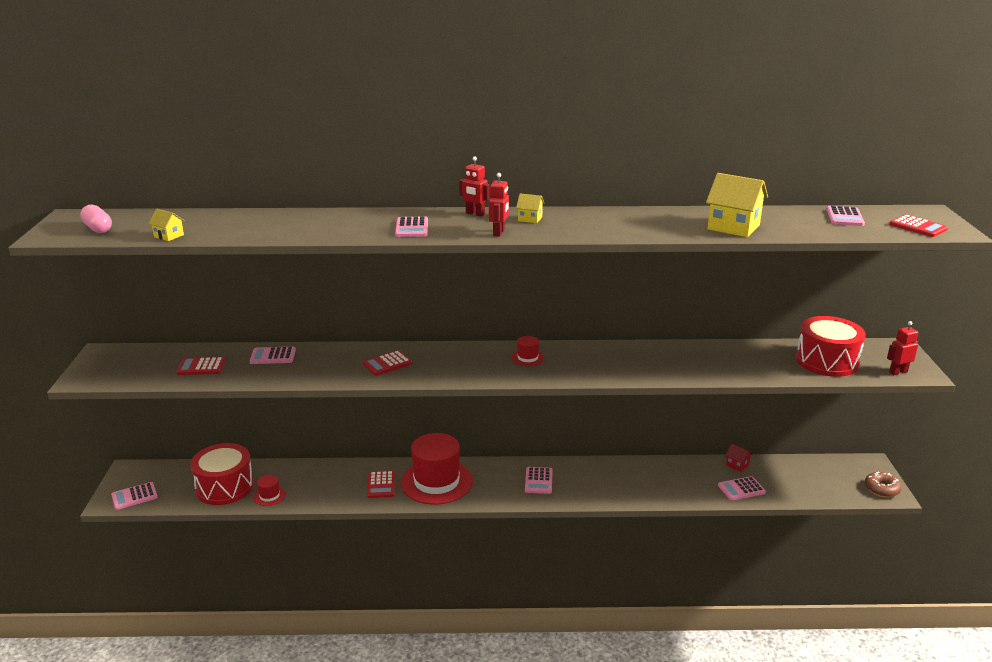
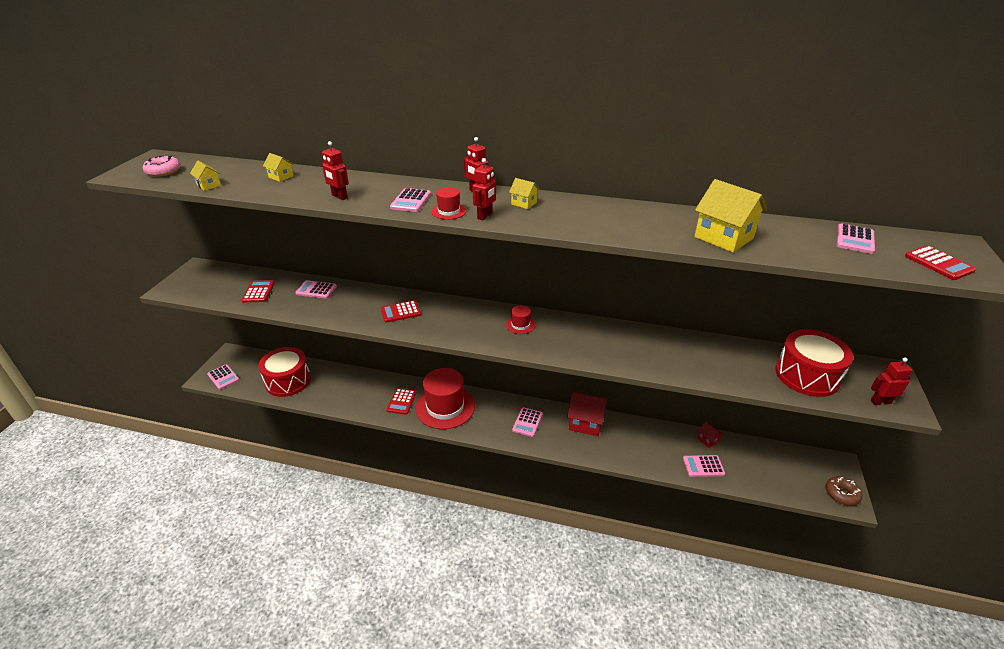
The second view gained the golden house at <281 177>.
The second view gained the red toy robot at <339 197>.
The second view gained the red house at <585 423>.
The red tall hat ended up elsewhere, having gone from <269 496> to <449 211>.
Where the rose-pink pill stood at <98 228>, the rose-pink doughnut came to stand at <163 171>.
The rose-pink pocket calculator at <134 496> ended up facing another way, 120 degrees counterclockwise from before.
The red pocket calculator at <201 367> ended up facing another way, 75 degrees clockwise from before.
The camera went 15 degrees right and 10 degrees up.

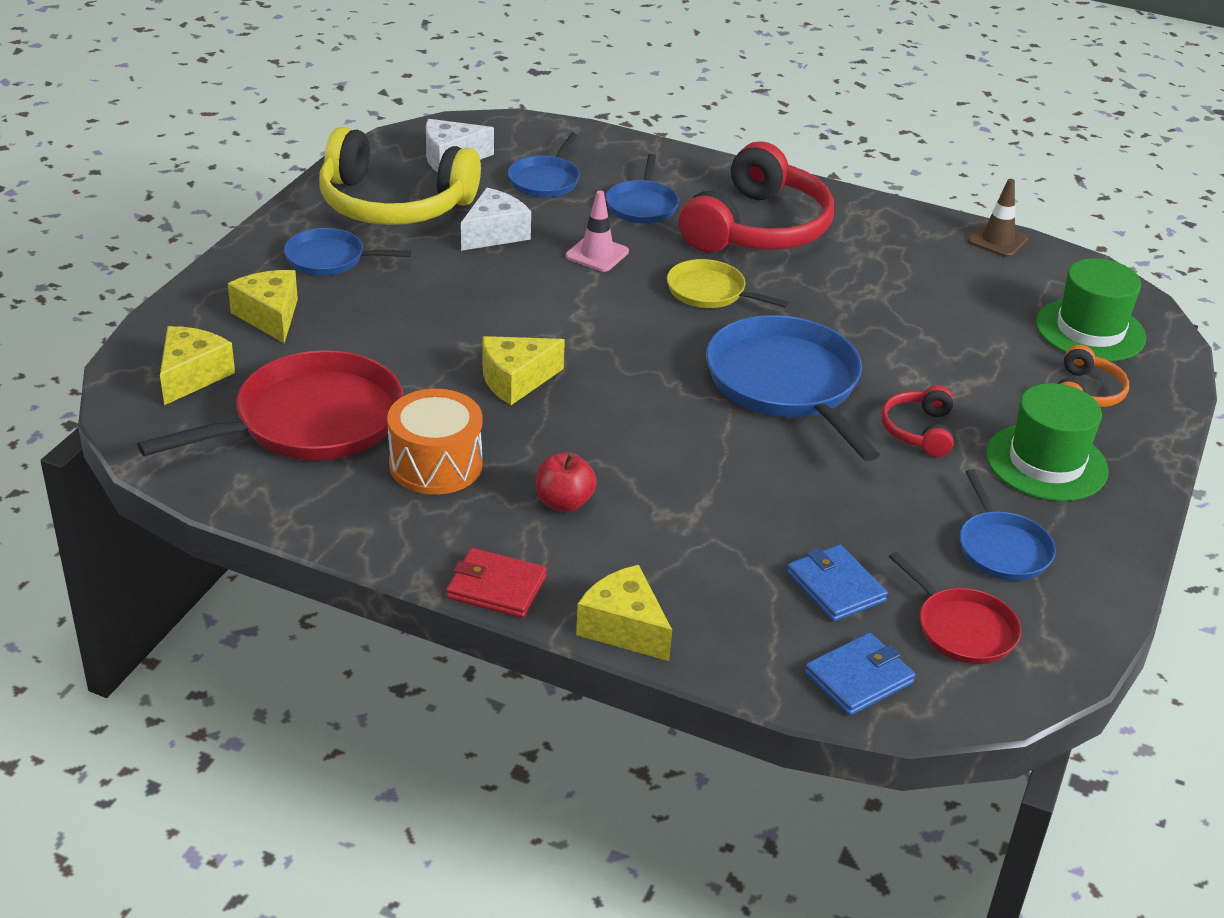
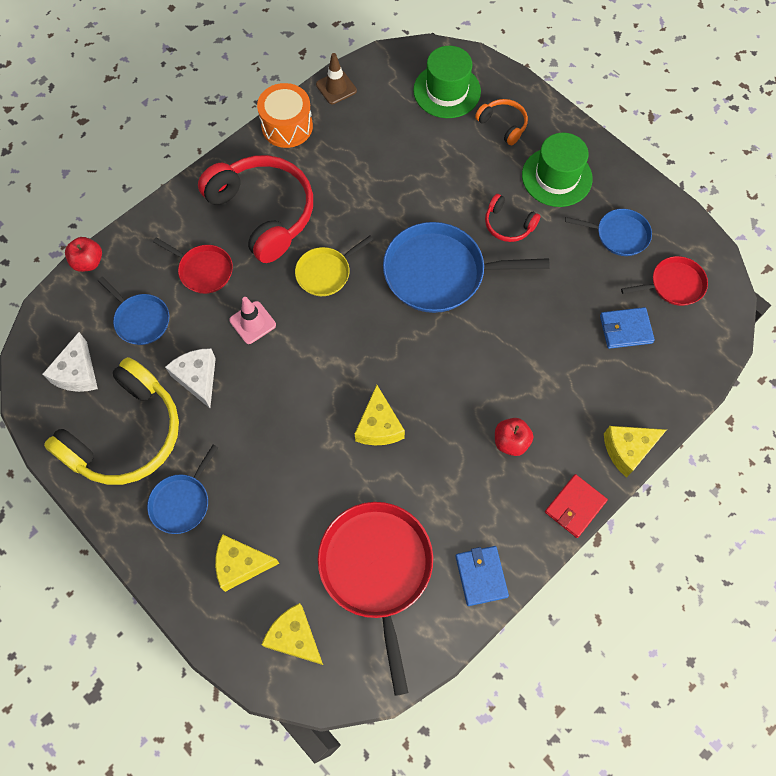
The second view gained the red apple fruit at <88 262>.
The bright orange toy drum ended up elsewhere, having gone from <436 464> to <287 126>.
The blue card wallet ended up elsewhere, having gone from <859 678> to <481 576>.
What was the blue frying pan at <642 205> turned into the red frying pan at <203 270>.
The camera went 65 degrees left and 30 degrees up.

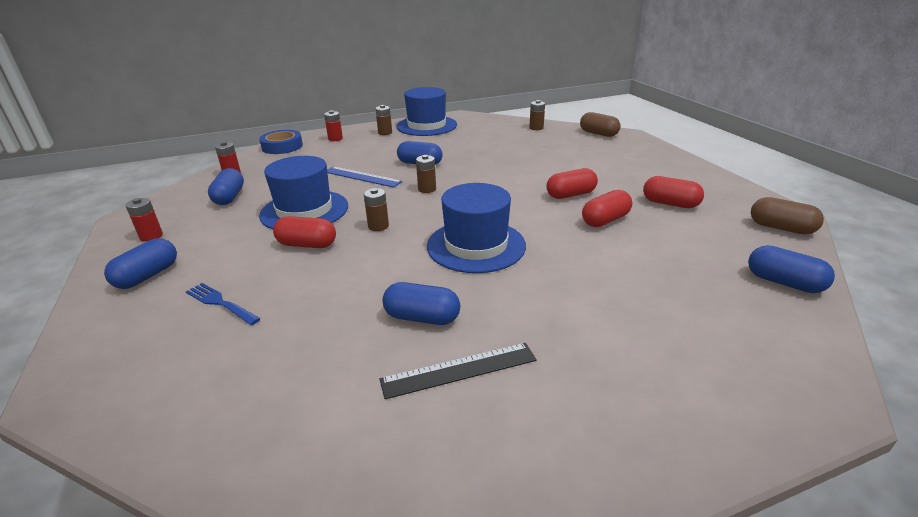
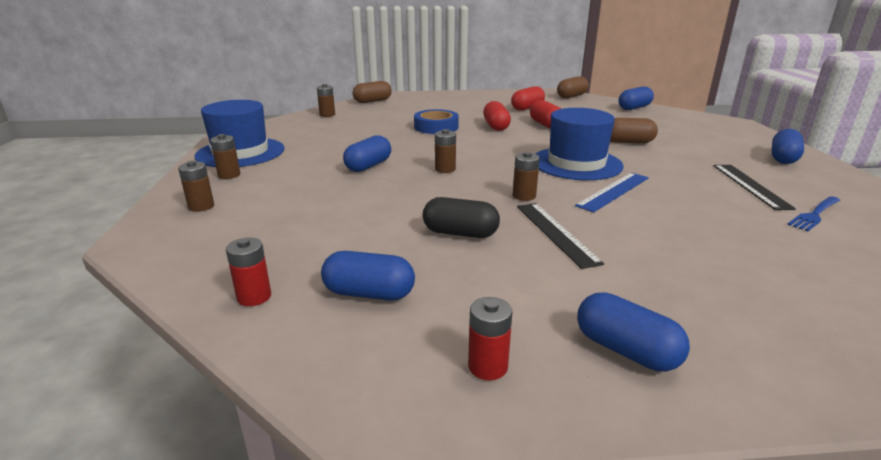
The second view gained the brown pill at <628 142>.
The blue dinner fork ended up elsewhere, having gone from <221 303> to <814 214>.
The blue tape ended up elsewhere, having gone from <282 146> to <436 127>.
The blue ruler ended up elsewhere, having gone from <362 177> to <613 191>.
The blue pill ended up elsewhere, having gone from <422 317> to <783 158>.
Where the blue tall hat stood at <304 210>, the ebony pill came to stand at <460 233>.
Where the red pill stood at <307 244>, the ebony ruler came to stand at <556 233>.
What was the red power cell at <335 139> turned into the brown power cell at <201 206>.
The camera went 75 degrees left and 5 degrees down.

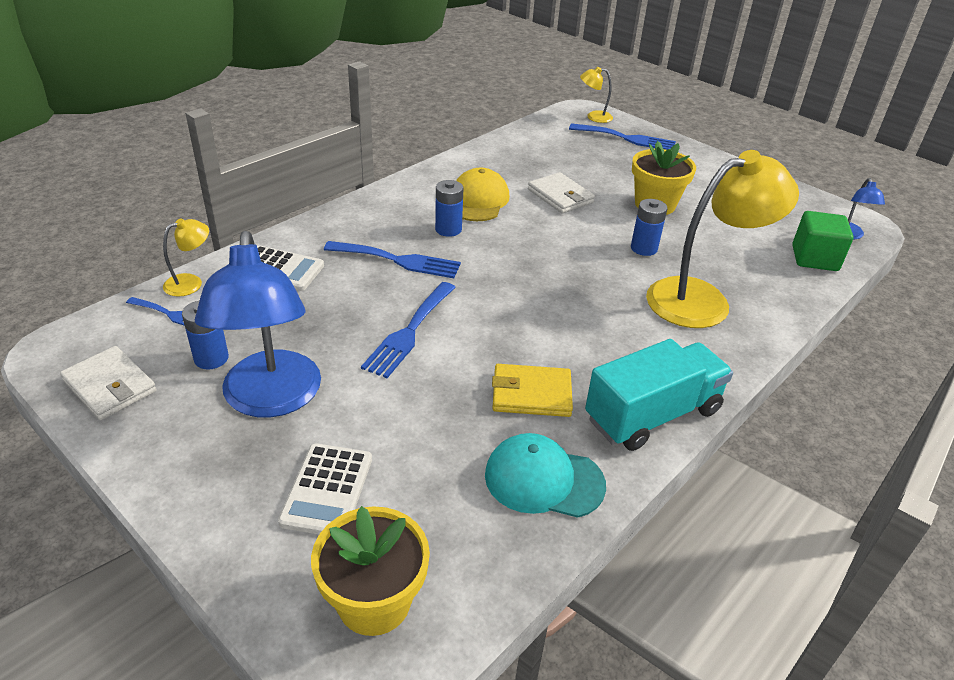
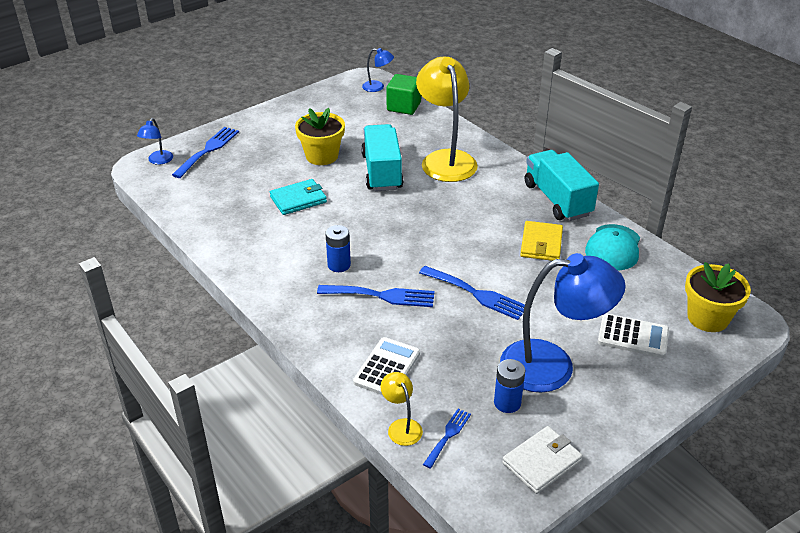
The second view lost the golden cap at <478 200>.
Where the blue power cell stood at <644 248>, the turquoise lorry came to stand at <382 172>.
What was the white card wallet at <560 196> turned into the turquoise card wallet at <298 199>.
What was the golden lamp at <594 117> turned into the blue lamp at <158 161>.
The blue dinner fork at <398 260> ended up facing another way, 75 degrees clockwise from before.
The camera went 80 degrees left and 0 degrees up.

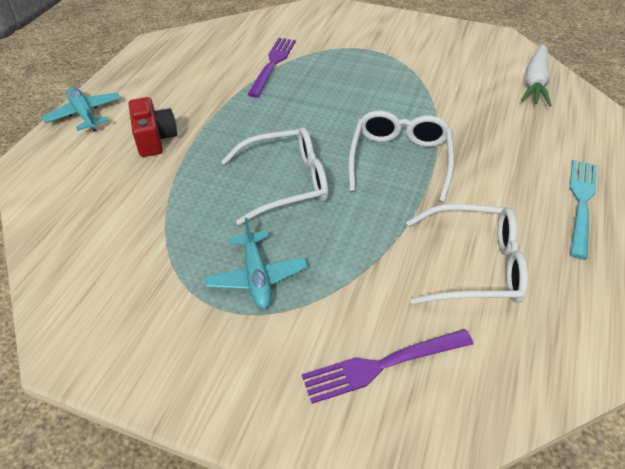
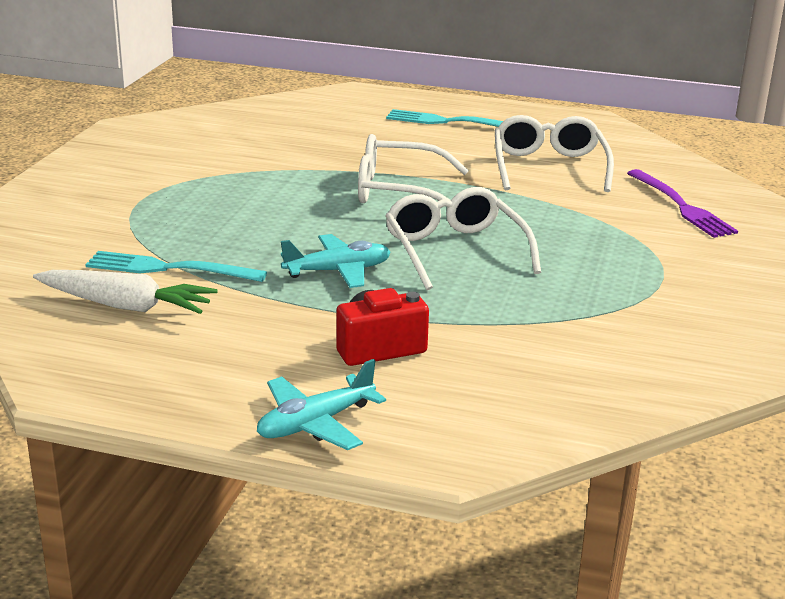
The turquoise plane ended up elsewhere, having gone from <257 277> to <338 271>.
The white root vegetable ended up elsewhere, having gone from <535 83> to <126 306>.
What was the royal purple dinner fork at <272 64> turned into the turquoise dinner fork at <168 268>.
The camera went 95 degrees left and 20 degrees down.

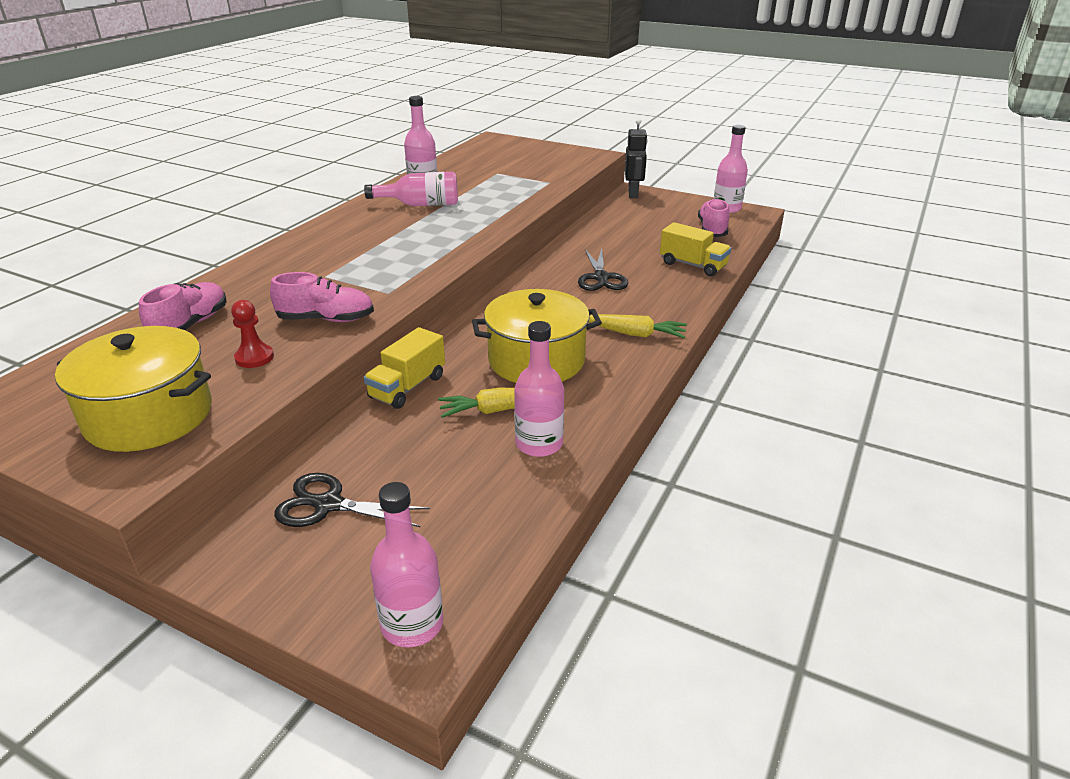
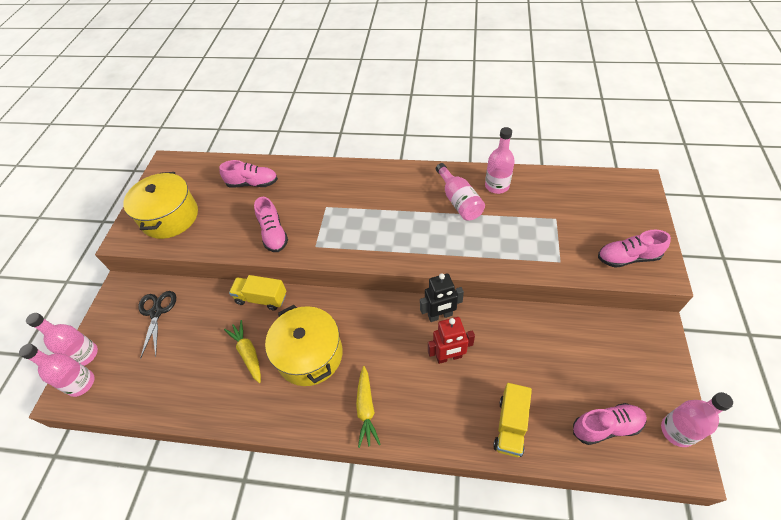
The second view lost the red pawn at <254 358>.
The second view gained the rose-pink shoe at <627 258>.
The rose-pink bottle ended up elsewhere, having gone from <539 444> to <85 355>.
The ebony toy robot ended up elsewhere, having gone from <633 194> to <440 315>.
Where the ebony pair of scissors stood at <601 278>, the red toy robot came to stand at <449 357>.
The camera went 75 degrees right and 20 degrees up.

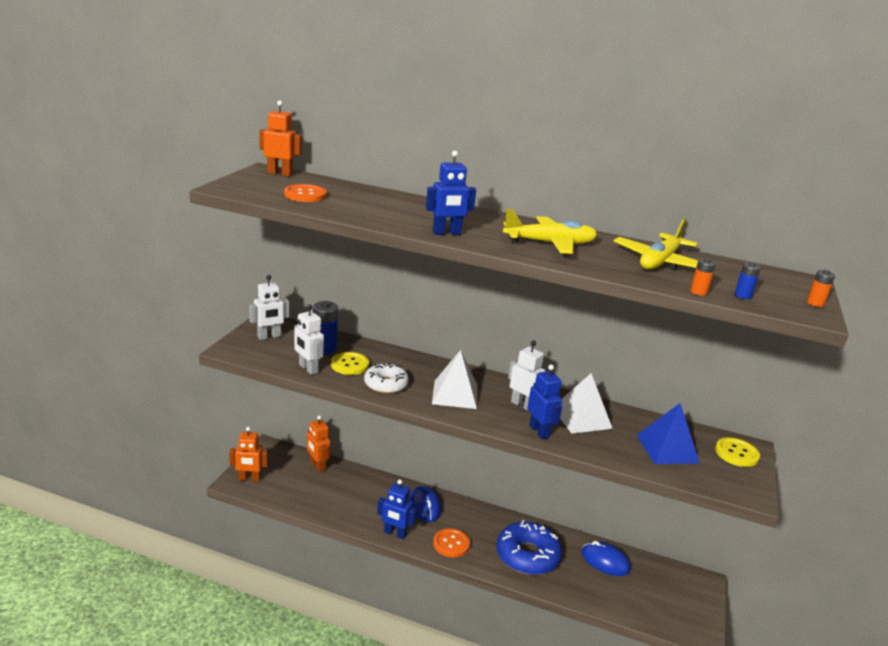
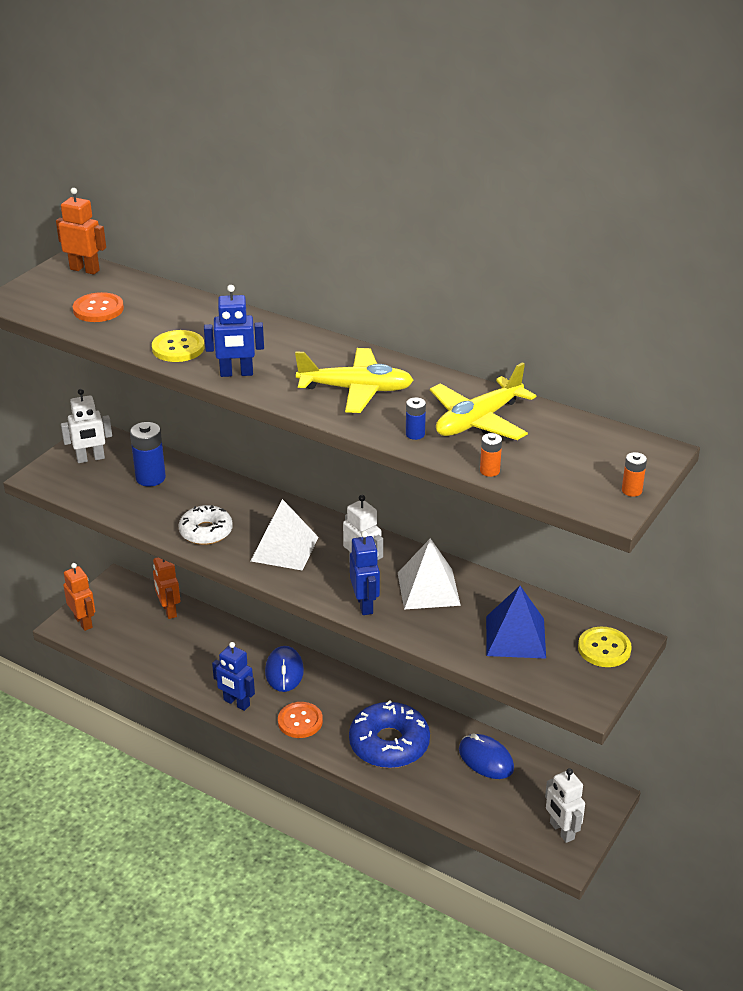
The white toy robot ended up elsewhere, having gone from <308 369> to <561 831>.
The golden button ended up elsewhere, having gone from <349 365> to <178 348>.
The blue power cell ended up elsewhere, having gone from <743 295> to <415 434>.
The bright orange toy robot at <249 479> ended up facing another way, 135 degrees counterclockwise from before.
The camera went 15 degrees right and 10 degrees up.

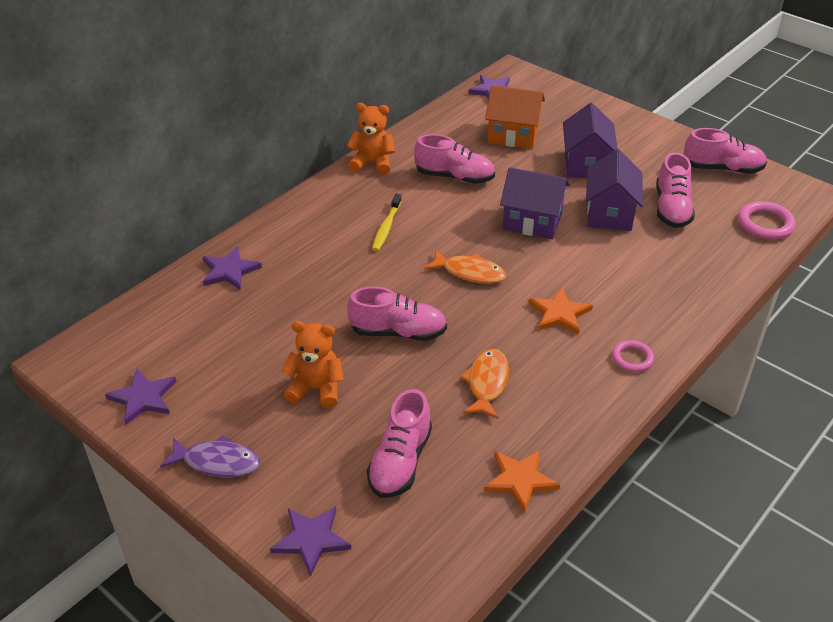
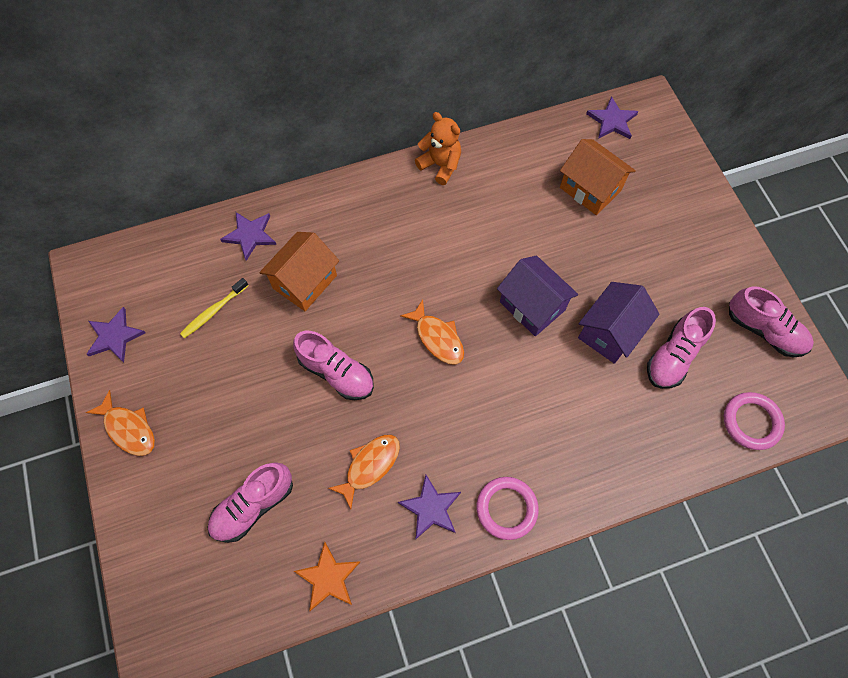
The second view lost the bright orange teddy at <316 389>.
The second view lost the rose-pink shoe at <454 177>.
The second view lost the bright orange five-pointed star at <559 313>.
The second view lost the royal purple house at <586 164>.
The second view gained the bright orange house at <305 282>.
The royal purple five-pointed star ended up elsewhere, having gone from <311 540> to <431 508>.
The golden toothbrush ended up elsewhere, having gone from <386 227> to <213 311>.
What was the royal purple fish figure at <217 462> turned into the bright orange fish figure at <128 429>.
The size of the rose-pink torus at <632 358> changed by a factor of 1.55.
The camera went 30 degrees right and 25 degrees up.

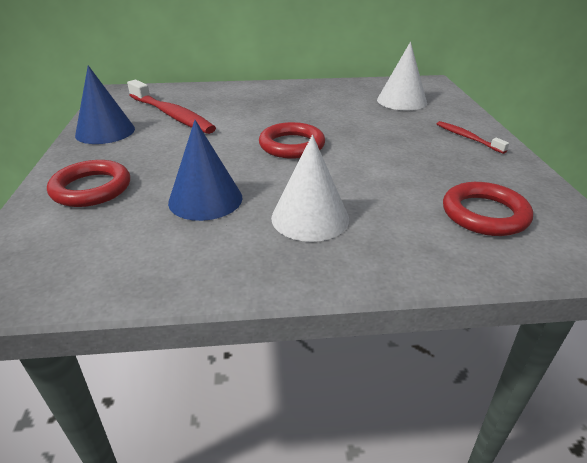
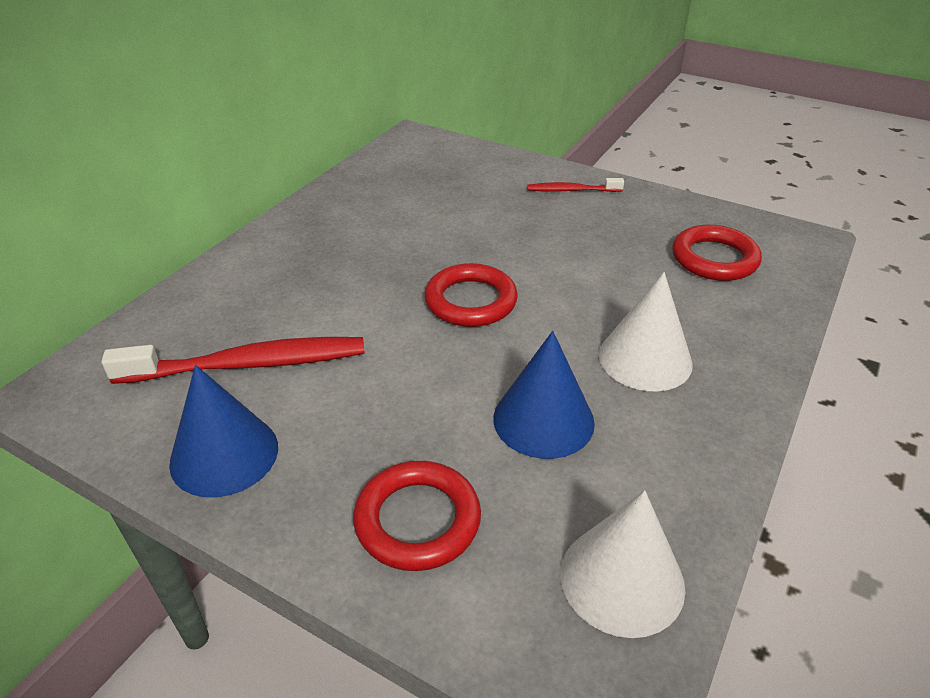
The white cone ended up elsewhere, having gone from <401 101> to <622 579>.
The camera went 55 degrees left and 5 degrees up.

